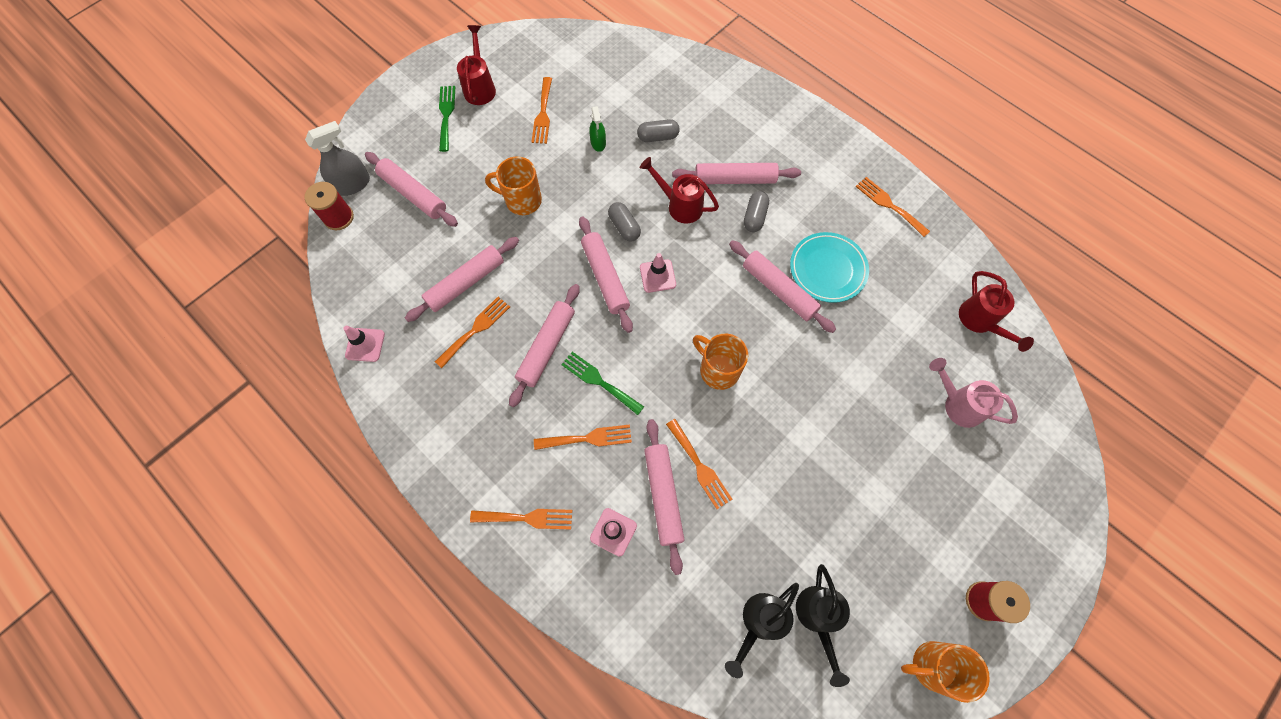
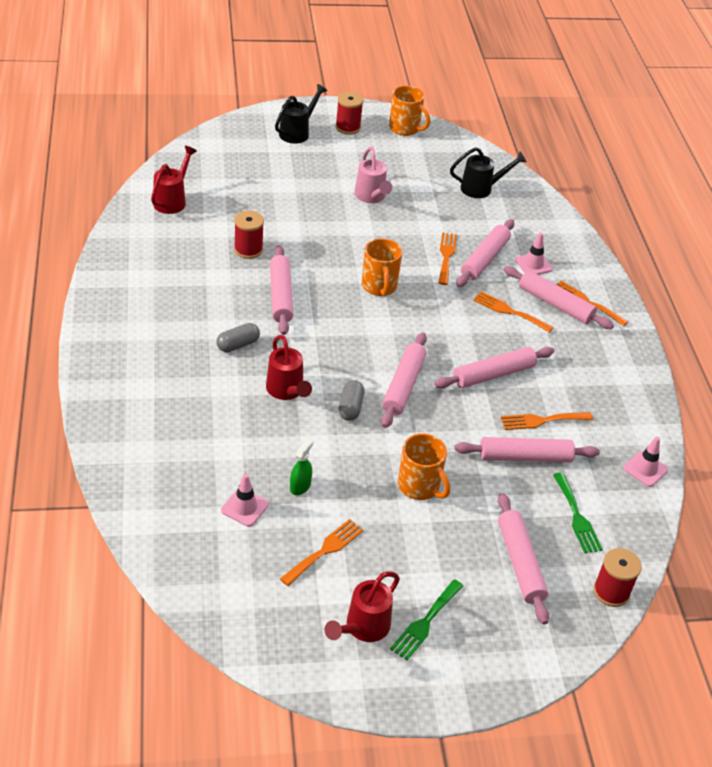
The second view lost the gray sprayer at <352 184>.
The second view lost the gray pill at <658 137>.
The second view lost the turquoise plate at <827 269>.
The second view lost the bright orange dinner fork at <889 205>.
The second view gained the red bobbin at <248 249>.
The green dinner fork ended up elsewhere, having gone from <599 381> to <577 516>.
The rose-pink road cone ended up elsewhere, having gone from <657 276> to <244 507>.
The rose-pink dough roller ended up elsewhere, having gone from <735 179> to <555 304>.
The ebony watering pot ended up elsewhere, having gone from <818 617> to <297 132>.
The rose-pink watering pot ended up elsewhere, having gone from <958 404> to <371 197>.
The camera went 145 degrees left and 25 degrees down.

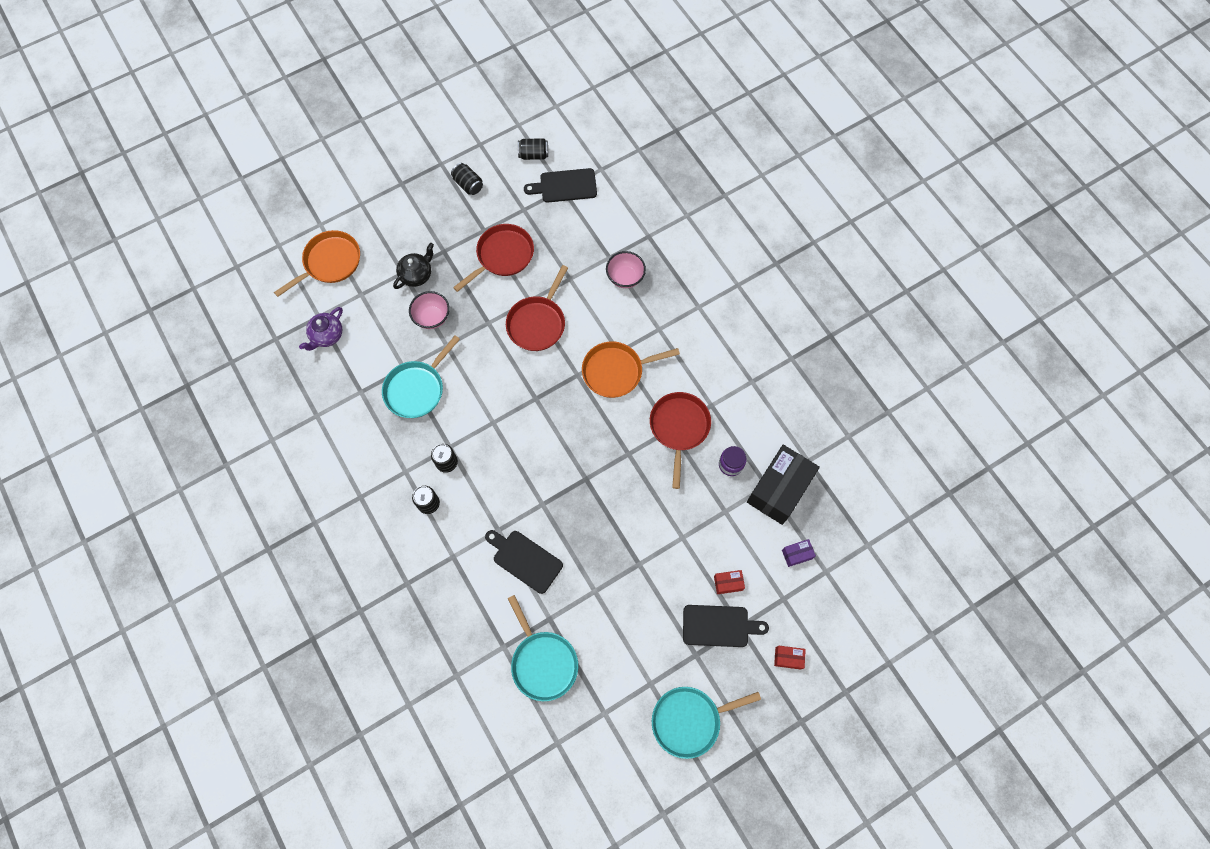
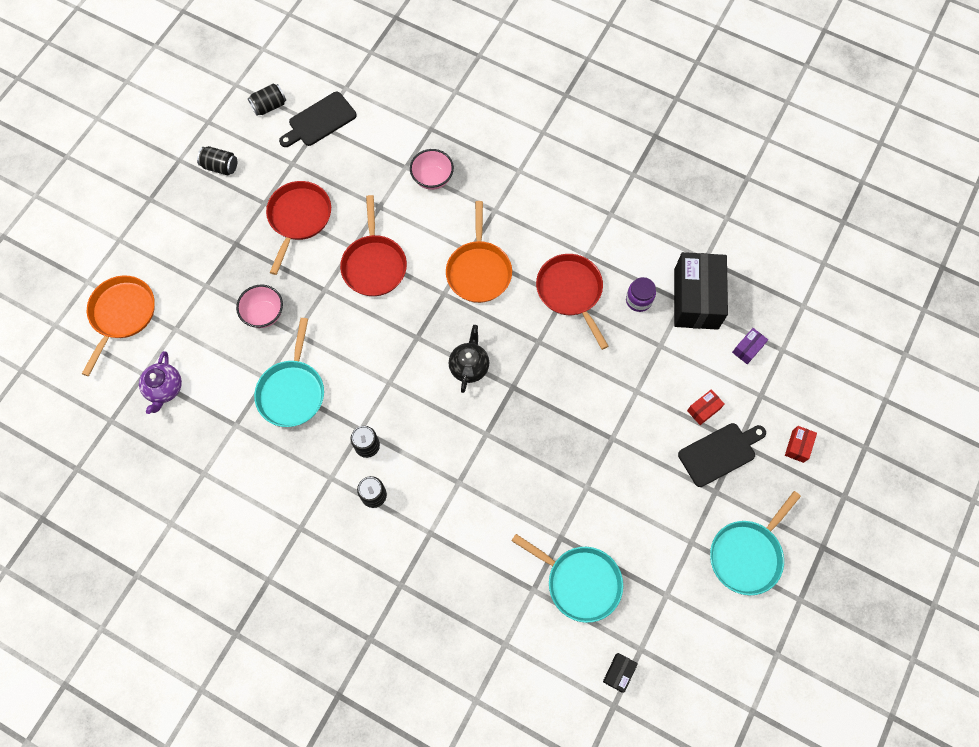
The second view lost the ebony chopping board at <525 560>.
The second view gained the ebony box at <619 673>.
The ebony tea pot ended up elsewhere, having gone from <416 274> to <469 366>.
The bright orange frying pan at <616 371> ended up facing another way, 45 degrees counterclockwise from before.
The red box at <788 658> ended up facing another way, 45 degrees counterclockwise from before.
The camera went 30 degrees left and 0 degrees up.

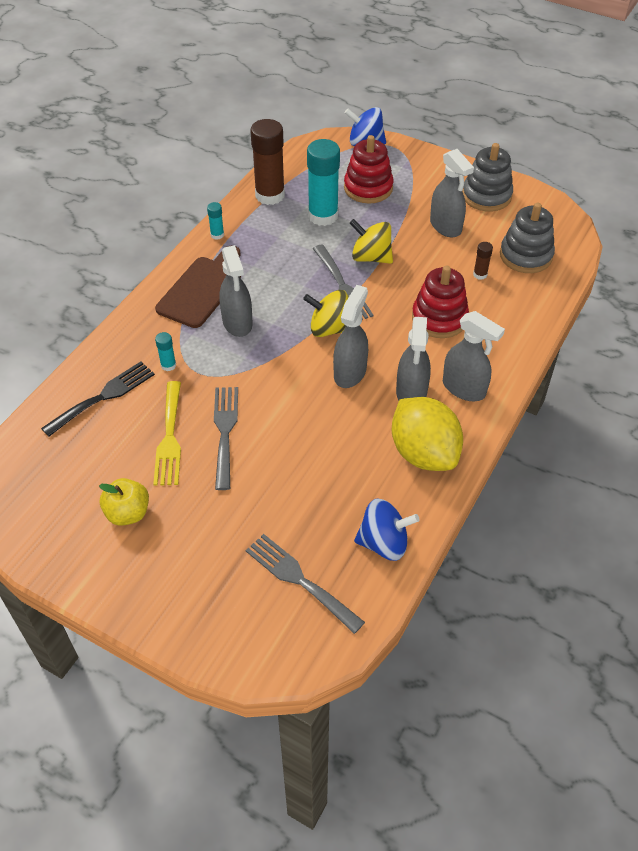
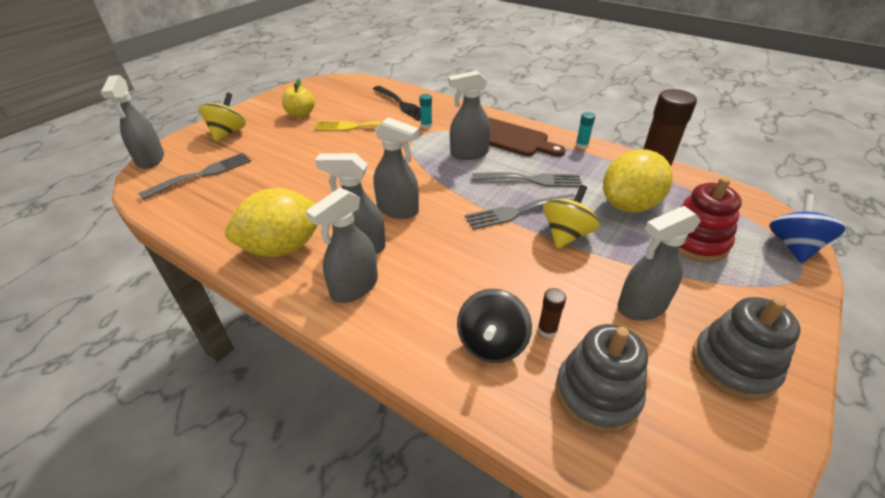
The second view lost the blue whirligig at <384 543>.
The second view lost the red ring stacker at <439 318>.
The second view gained the gray sprayer at <150 159>.
The second view gained the ebony whirligig at <492 343>.
The gray dinner fork ended up elsewhere, having gone from <225 432> to <532 180>.
The golden whirligig ended up elsewhere, having gone from <329 328> to <228 133>.
Where the turquoise stick of glue stood at <323 216>, the golden citrus fruit came to stand at <629 205>.
The camera went 95 degrees right and 10 degrees down.

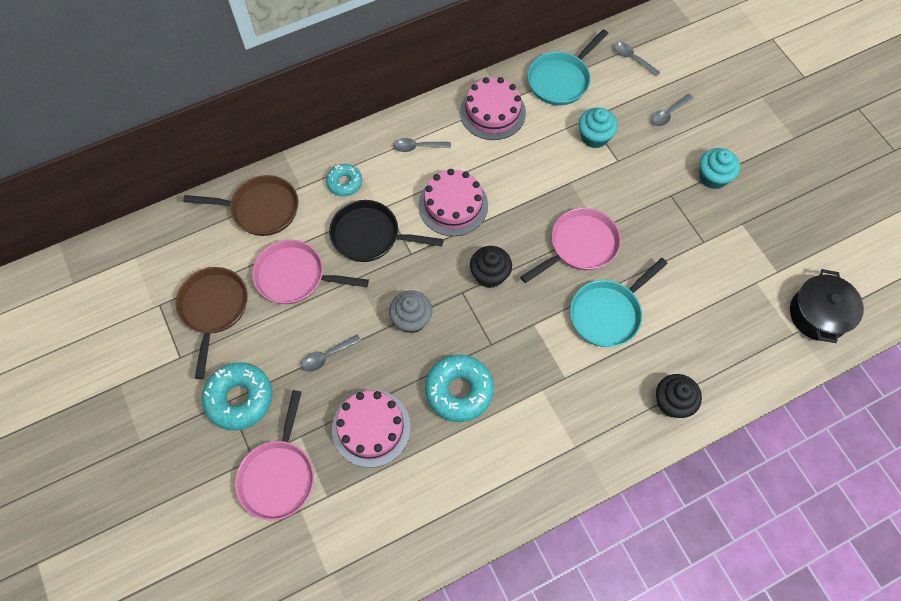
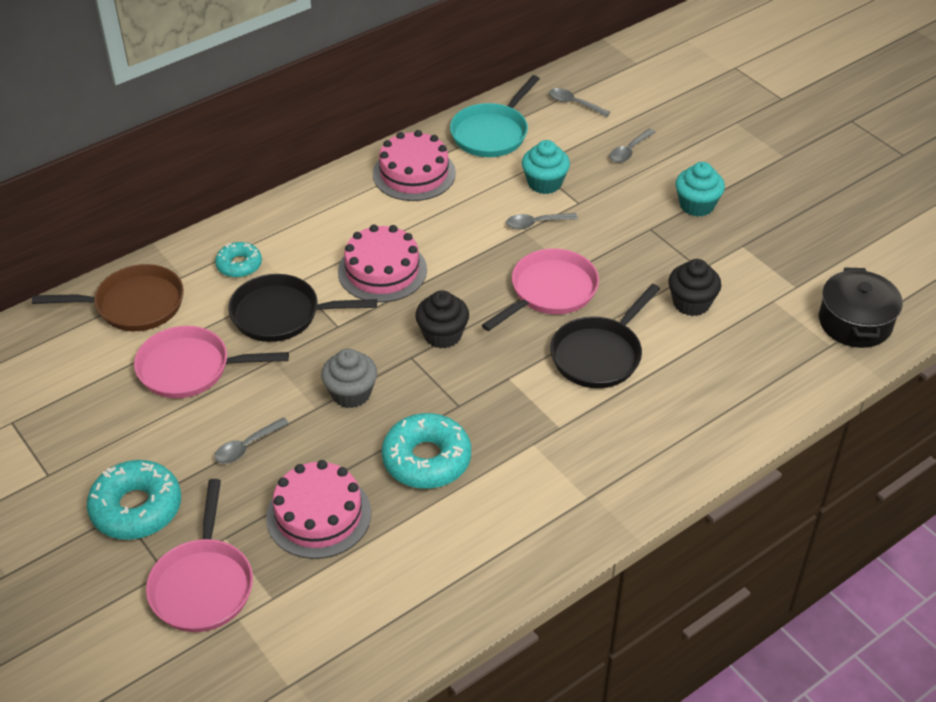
The second view lost the brown frying pan at <213 309>.
The gray teaspoon ended up elsewhere, having gone from <418 147> to <536 223>.
The ebony fairy cake ended up elsewhere, having gone from <672 402> to <691 303>.
What was the turquoise frying pan at <608 313> turned into the ebony frying pan at <599 354>.
The camera went 10 degrees left and 20 degrees down.

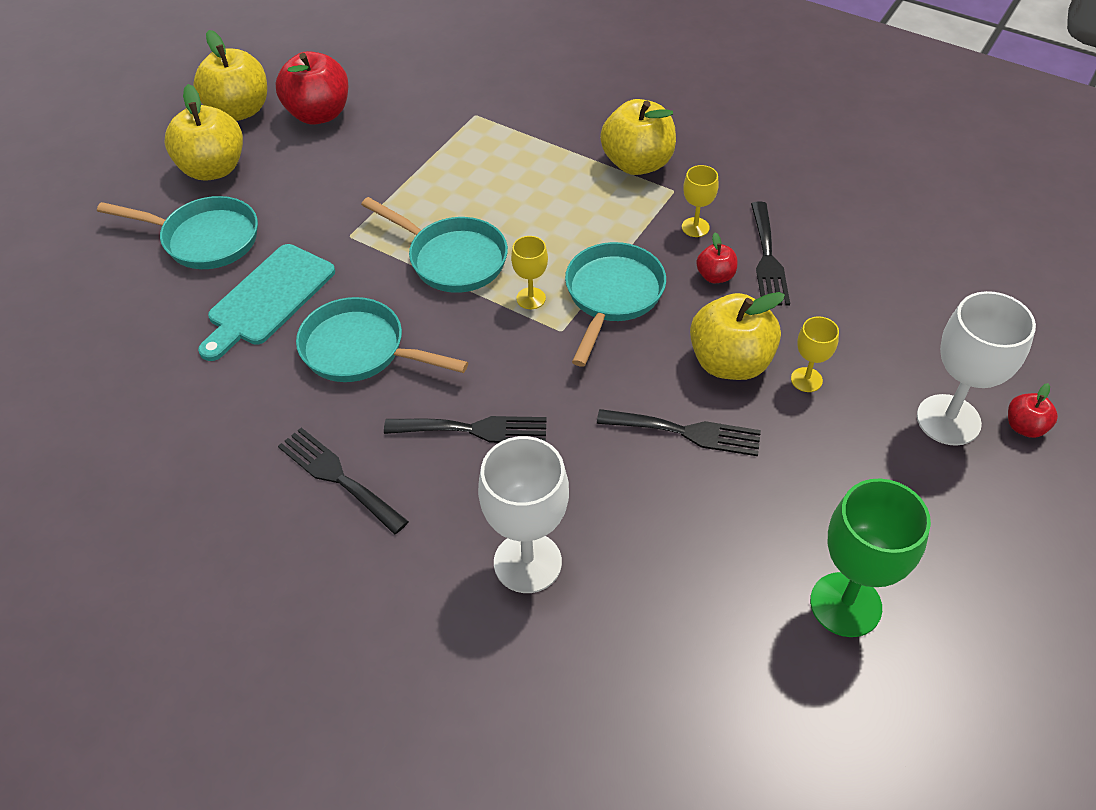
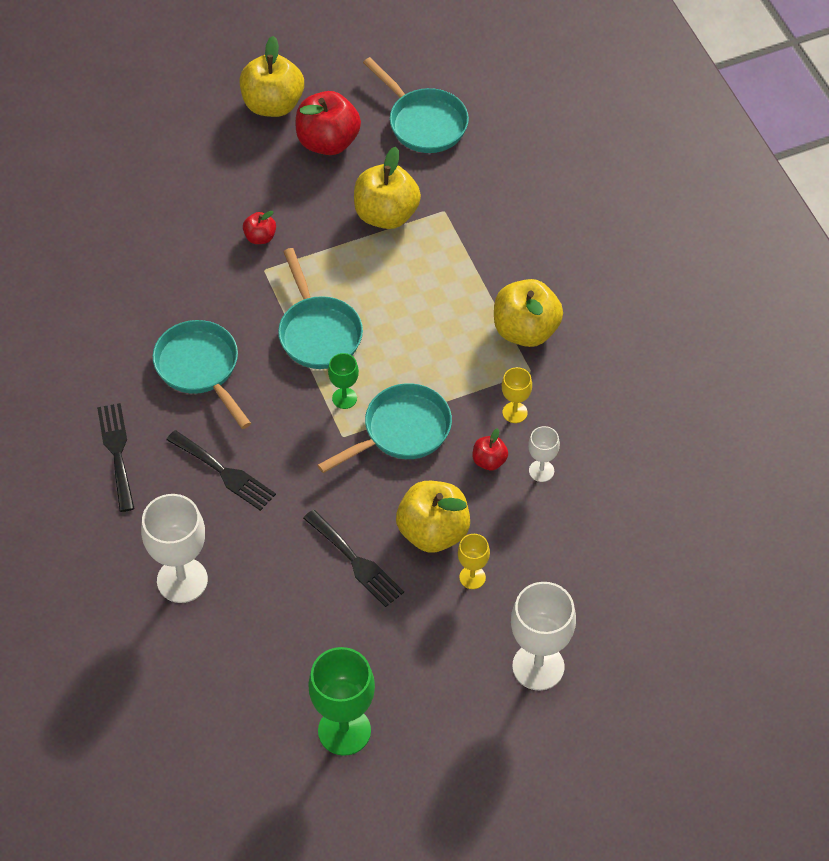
The second view lost the turquoise chopping board at <268 299>.
The turquoise frying pan ended up elsewhere, having gone from <204 239> to <424 122>.
The golden apple fruit ended up elsewhere, having gone from <213 169> to <386 214>.
The red apple fruit ended up elsewhere, having gone from <1024 427> to <260 237>.
Where the ebony dinner fork stood at <767 259>, the white chalice came to stand at <541 471>.
What was the golden chalice at <531 298> turned into the green chalice at <344 398>.
The camera went 35 degrees right and 5 degrees up.

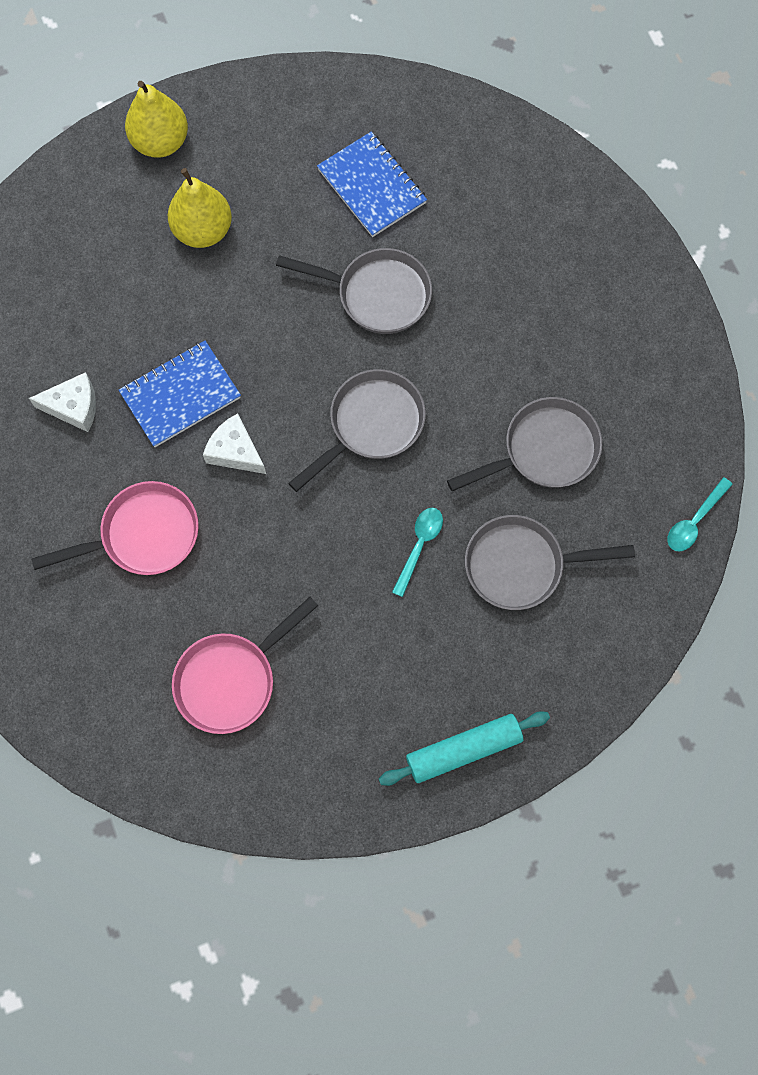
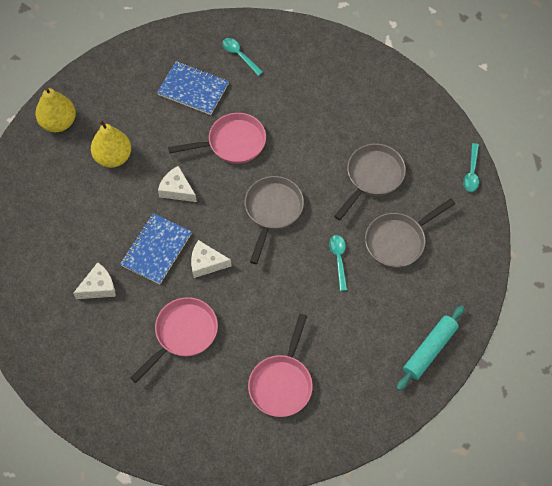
The second view gained the white piece of cheese at <177 189>.
The second view gained the turquoise teaspoon at <239 55>.
What was the gray frying pan at <377 295> turned into the rose-pink frying pan at <232 143>.
The camera went 30 degrees left and 10 degrees down.

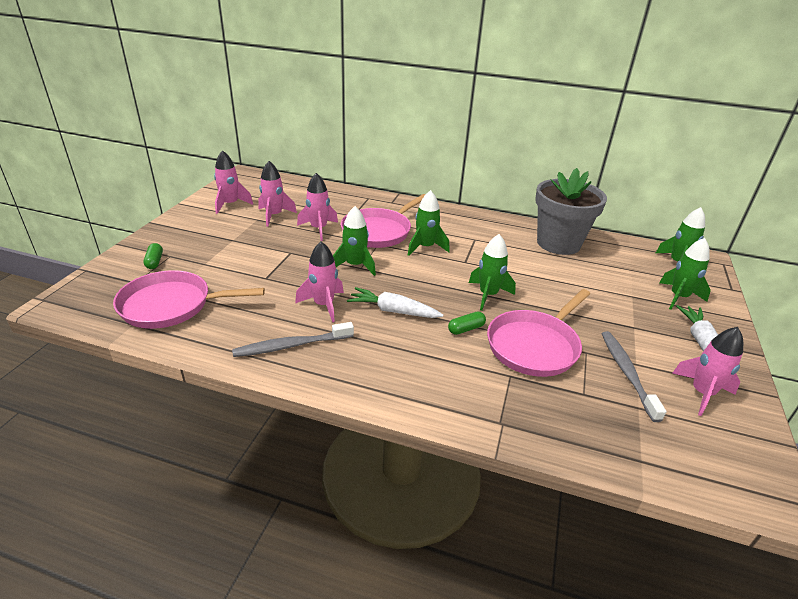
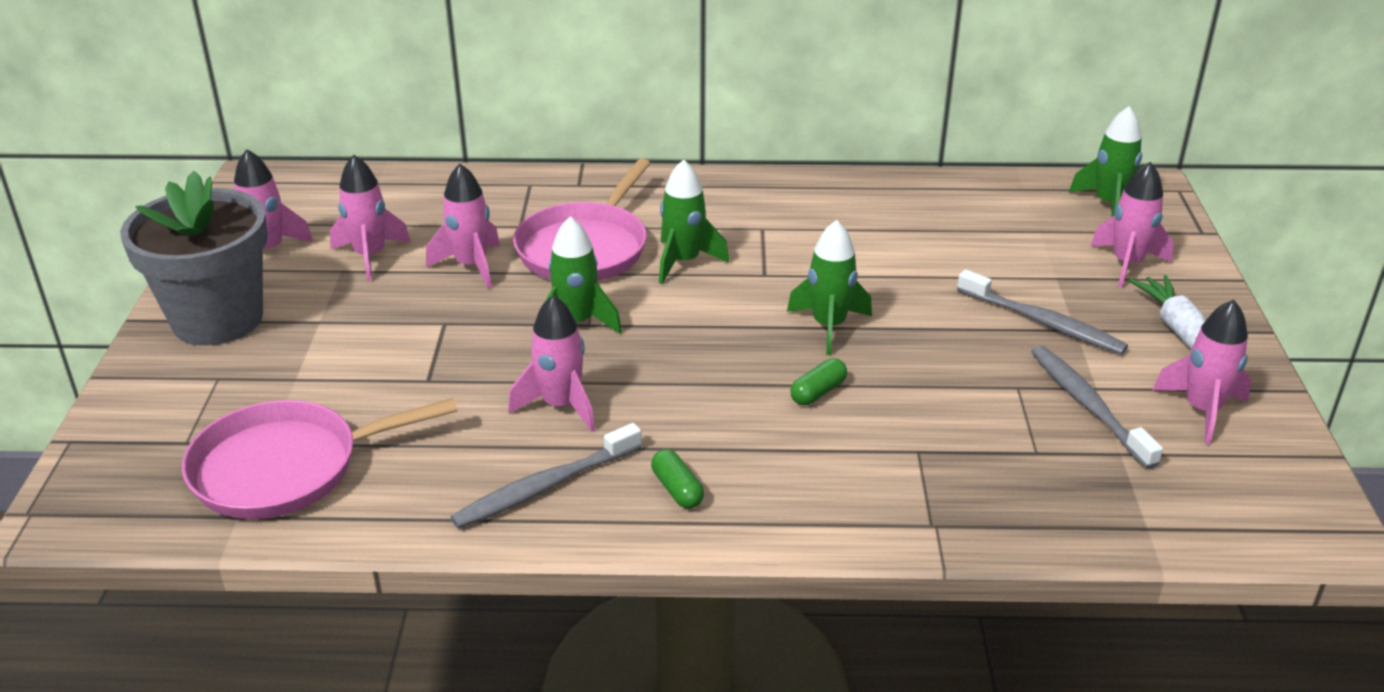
The second view lost the white root vegetable at <393 311>.
The second view lost the rose-pink frying pan at <534 346>.
The second view gained the gray toothbrush at <1043 322>.
The green pill ended up elsewhere, having gone from <154 262> to <677 489>.
The gray flower pot ended up elsewhere, having gone from <558 243> to <217 319>.
What was the green spaceship at <678 297> turned into the rose-pink spaceship at <1127 264>.
The camera went 15 degrees left and 0 degrees up.

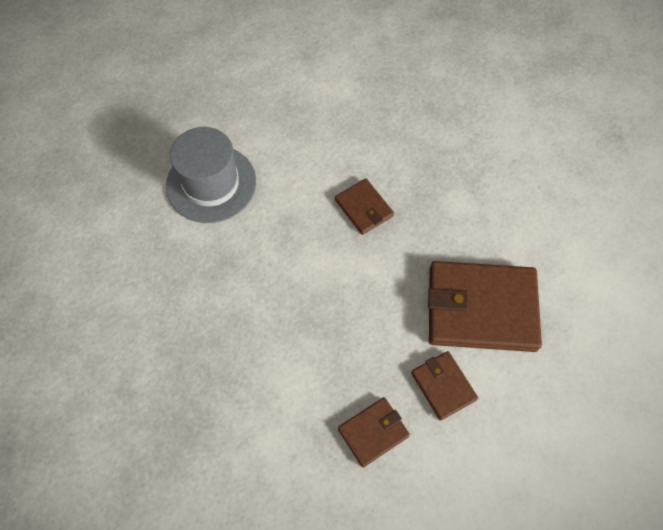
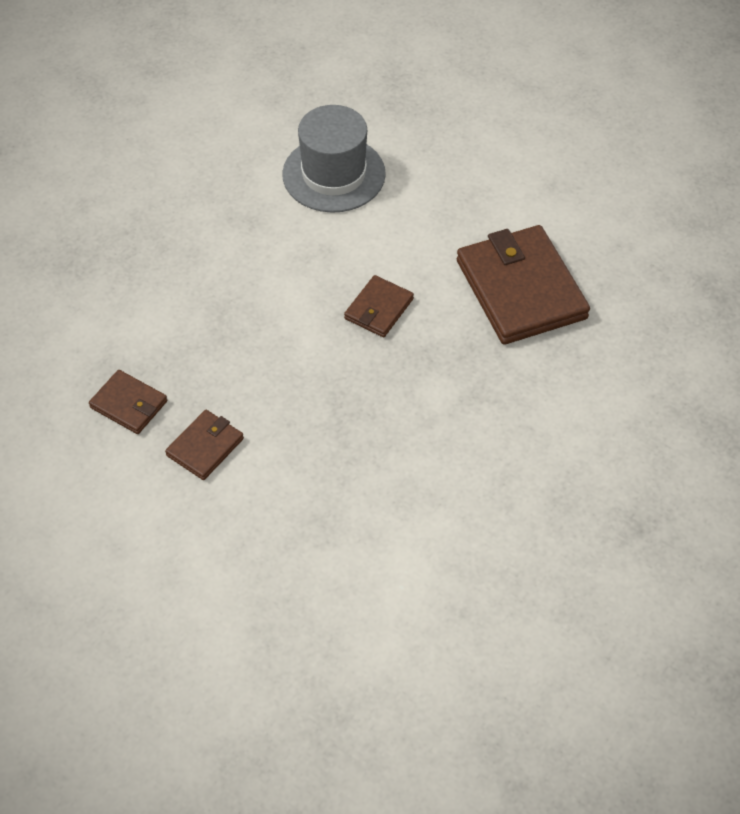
The brown card wallet ended up elsewhere, having gone from <481 308> to <521 289>.
The camera went 65 degrees right and 10 degrees down.

